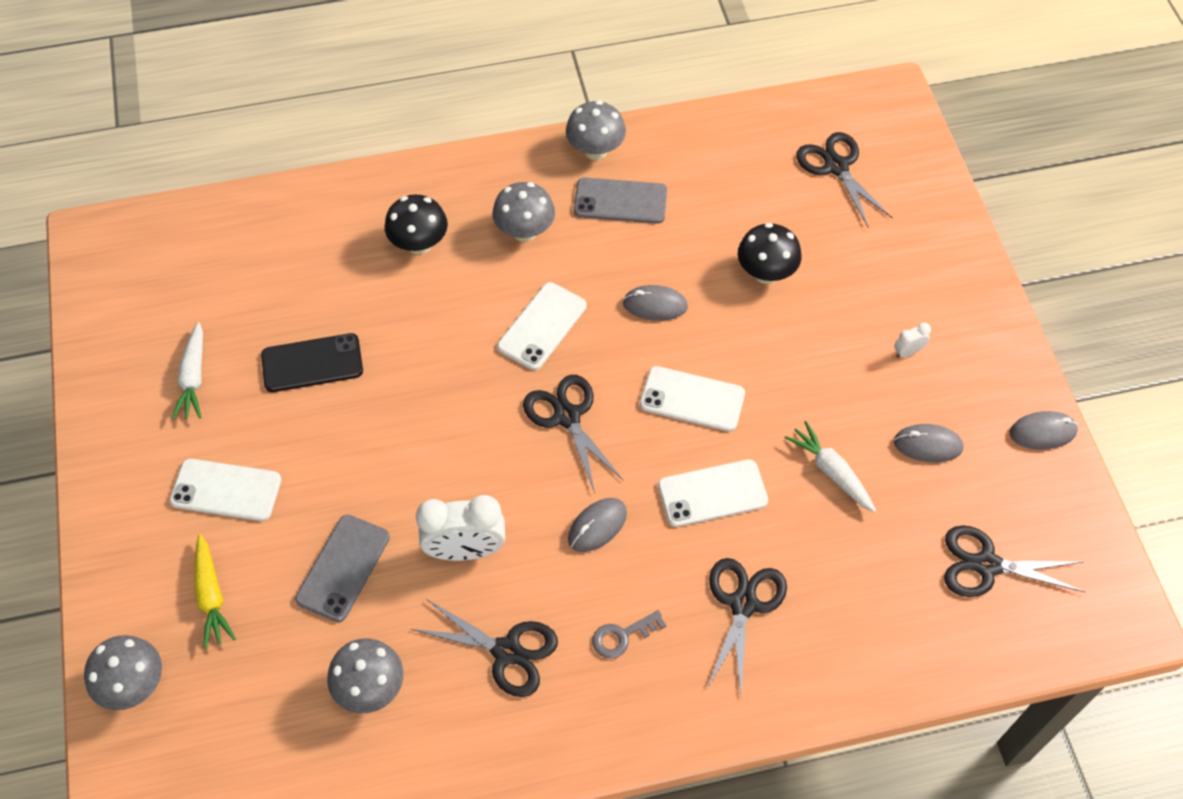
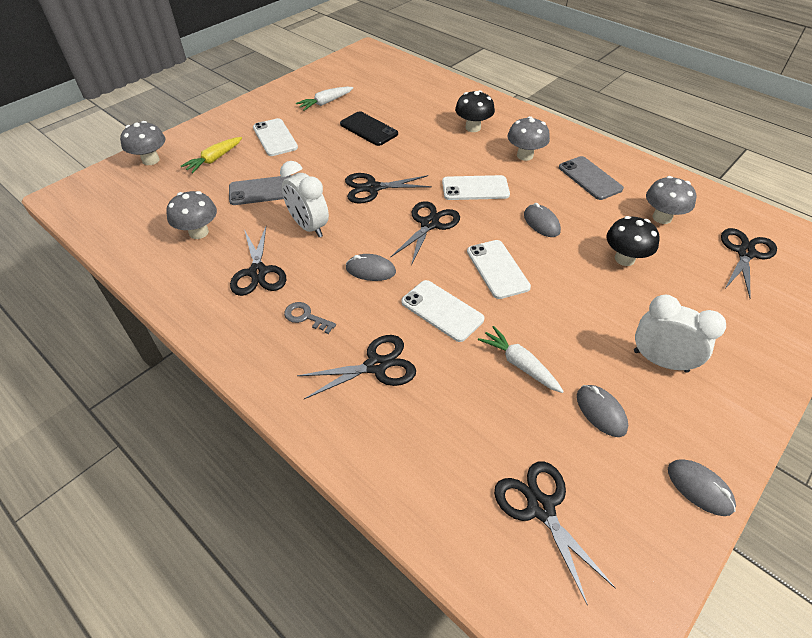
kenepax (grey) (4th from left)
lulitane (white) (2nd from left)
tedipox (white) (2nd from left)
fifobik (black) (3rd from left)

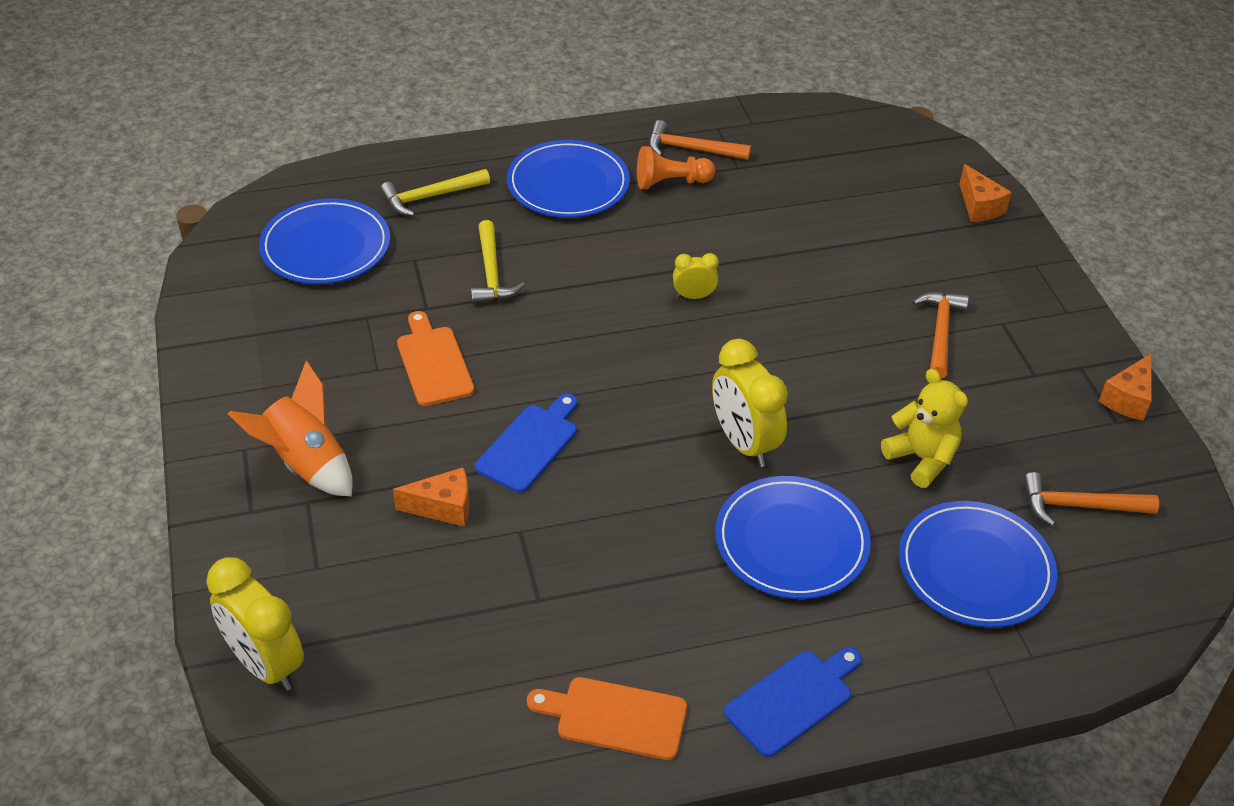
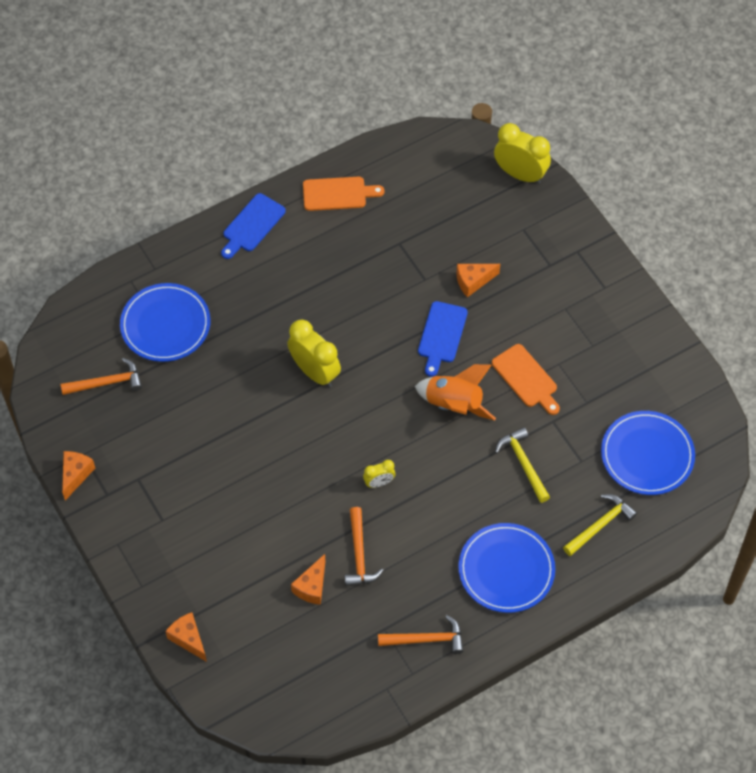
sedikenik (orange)
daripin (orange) (2nd from left)
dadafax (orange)
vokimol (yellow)
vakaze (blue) (3rd from left in the first image)
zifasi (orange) (3rd from left)

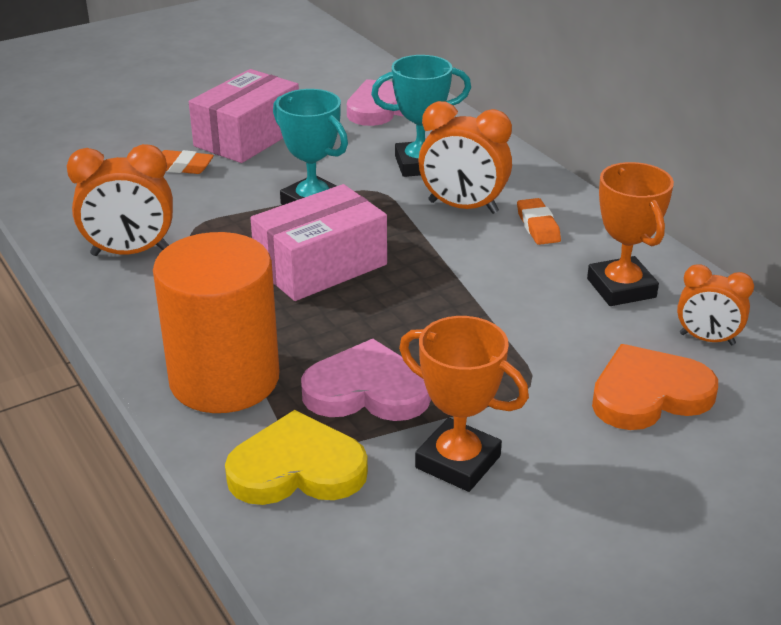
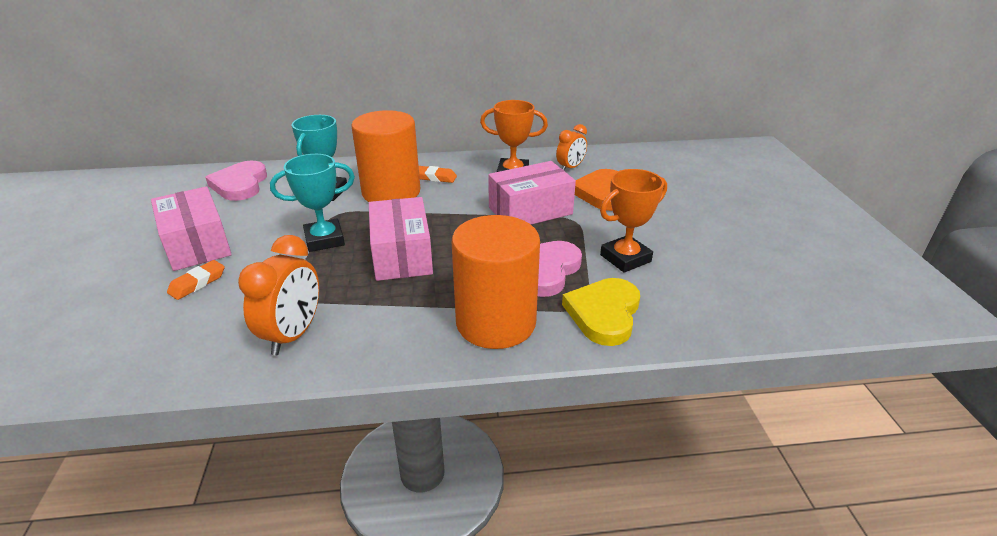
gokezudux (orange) (1st from left)
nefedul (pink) (3rd from left)

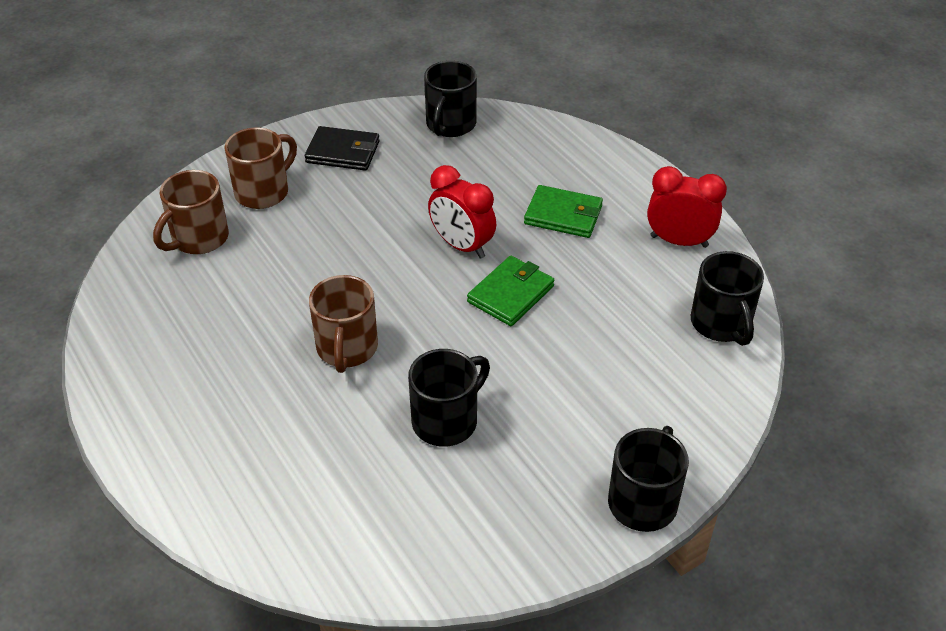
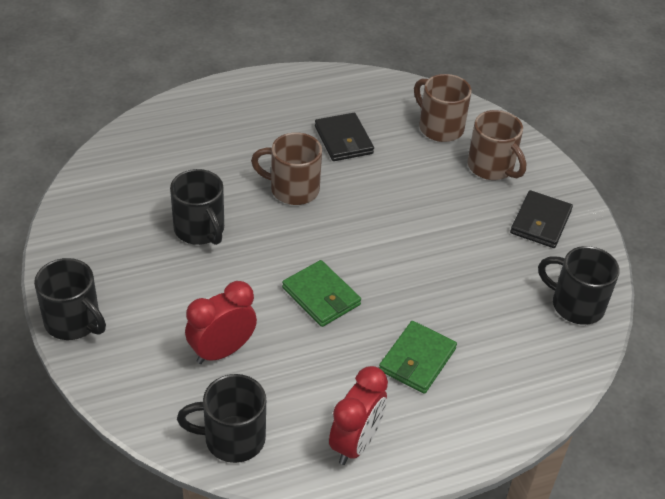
lulitane (red) (1st from left)
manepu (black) (1st from left)

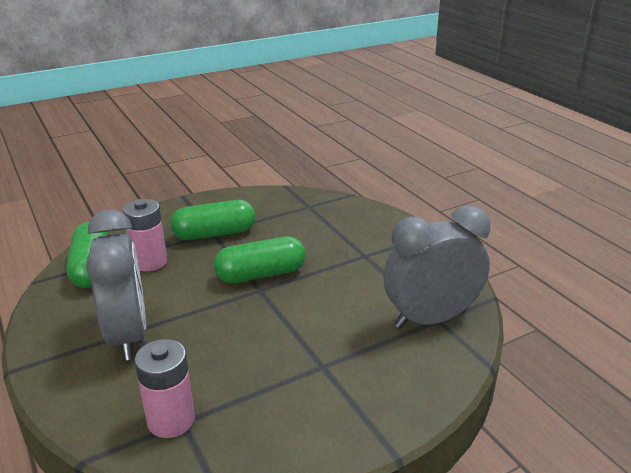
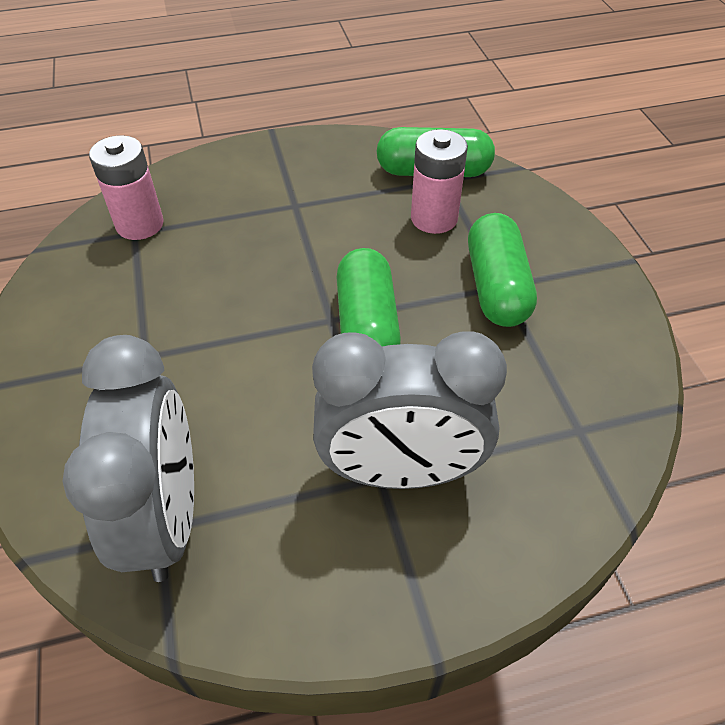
lulitane (grey) (2nd from left)

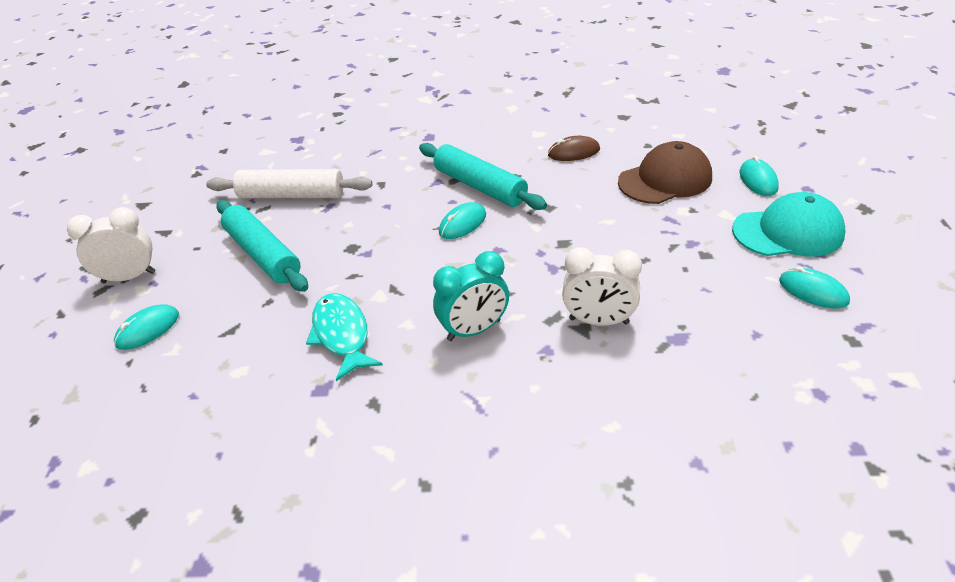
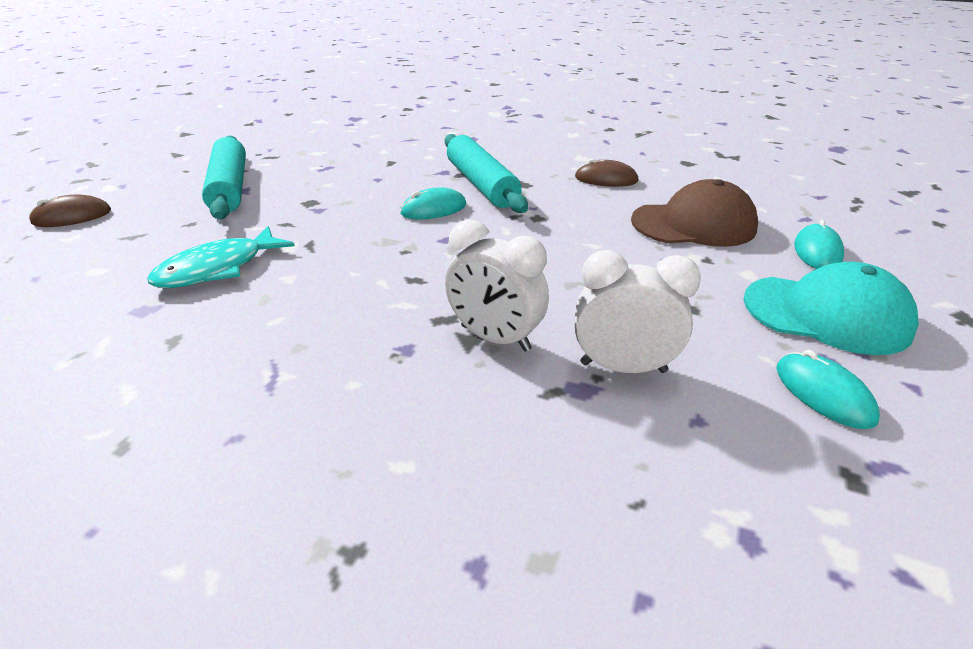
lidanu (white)
lulitane (white) (2nd from left)
lulitane (turquoise)
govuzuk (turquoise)
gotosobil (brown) (1st from left)

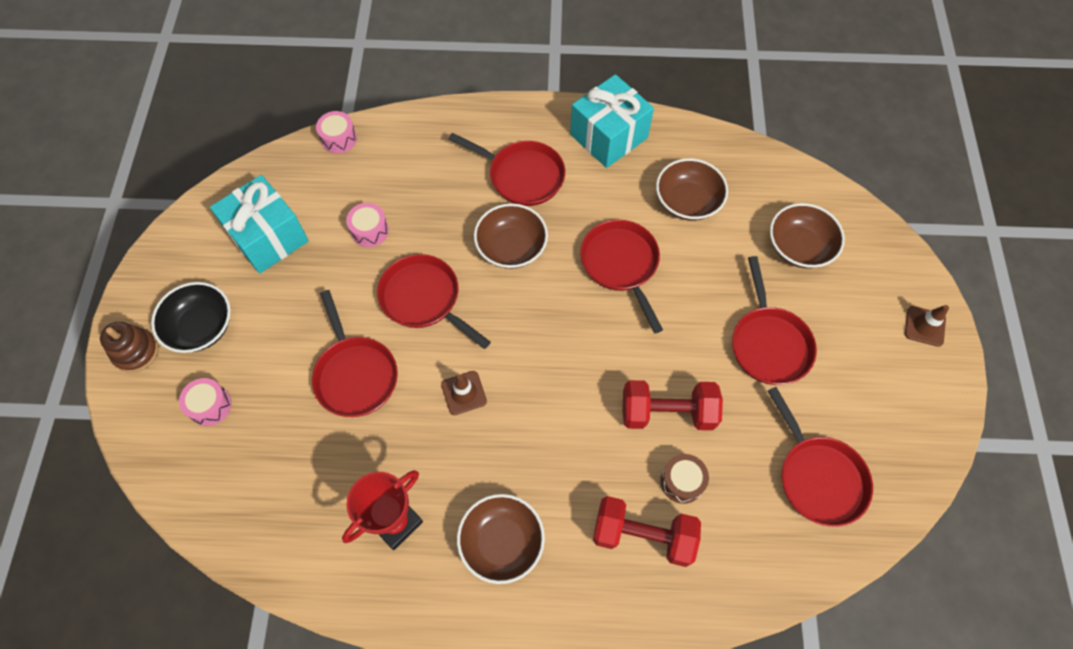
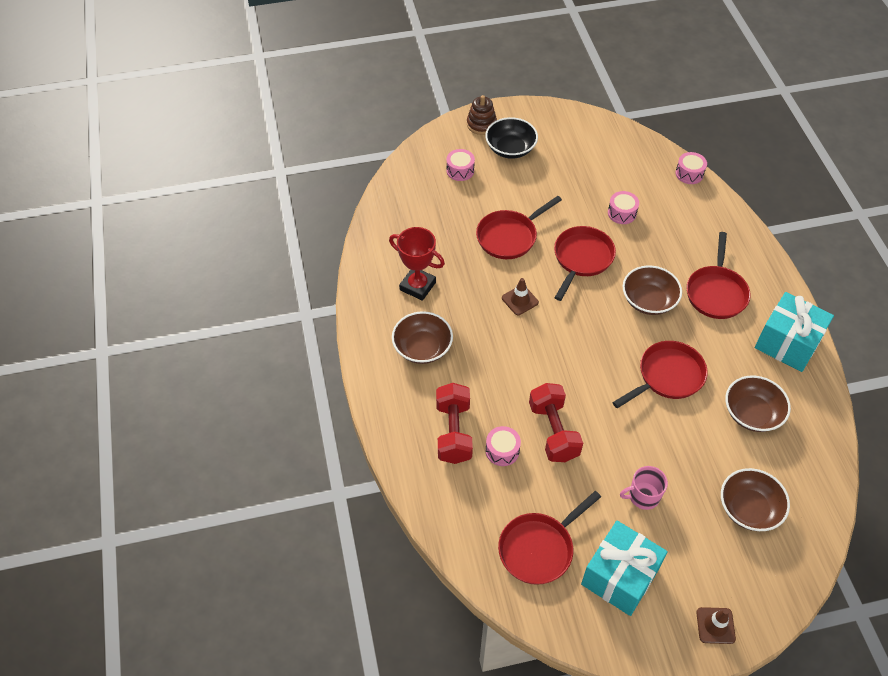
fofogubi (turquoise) (1st from left)
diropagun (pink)
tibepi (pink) (2nd from left)

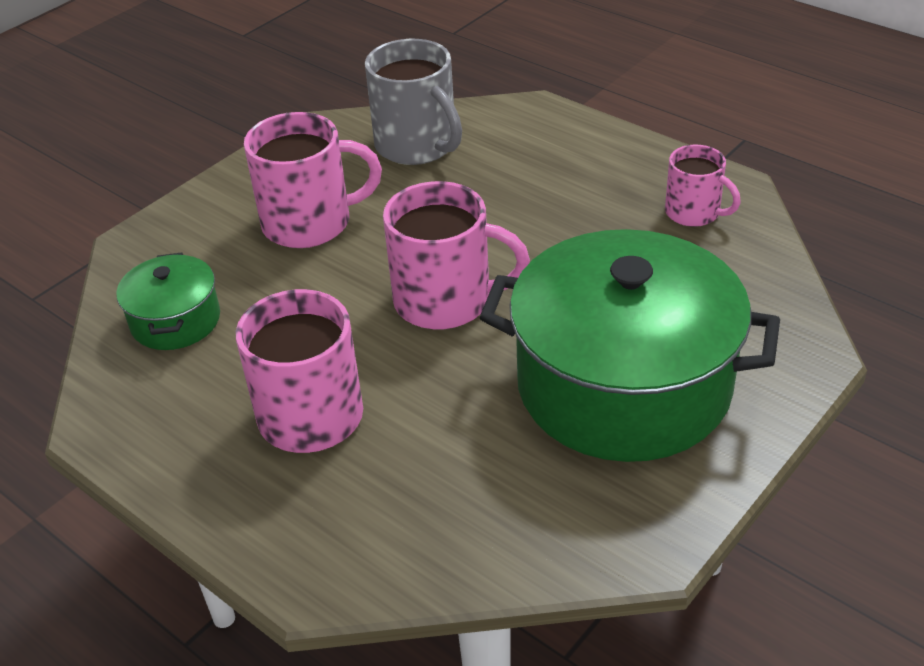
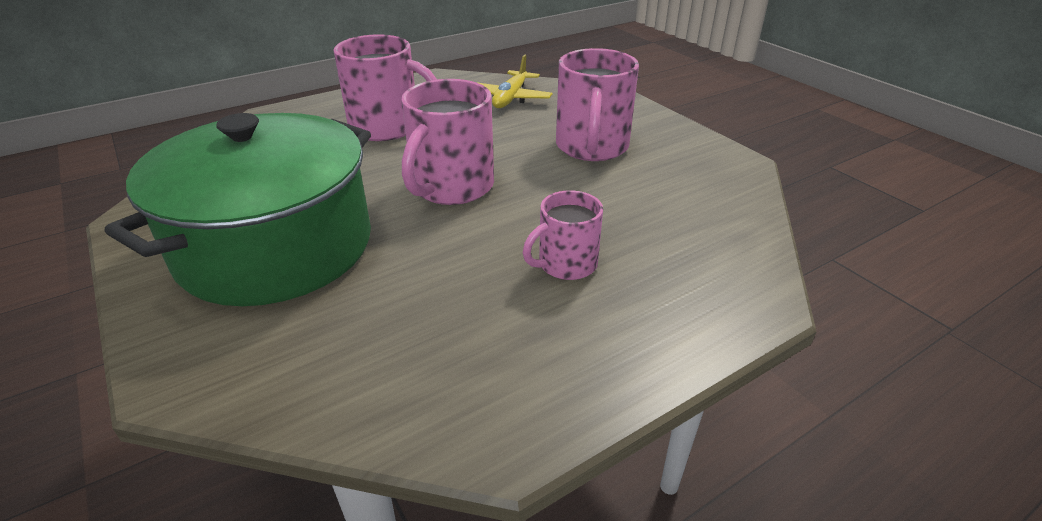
diropagun (grey)
diropagun (pink) (3rd from left)
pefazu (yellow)

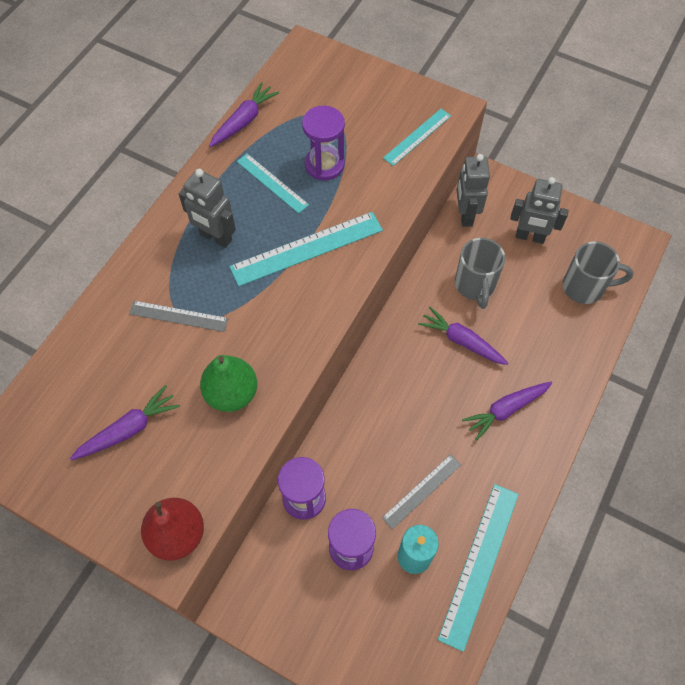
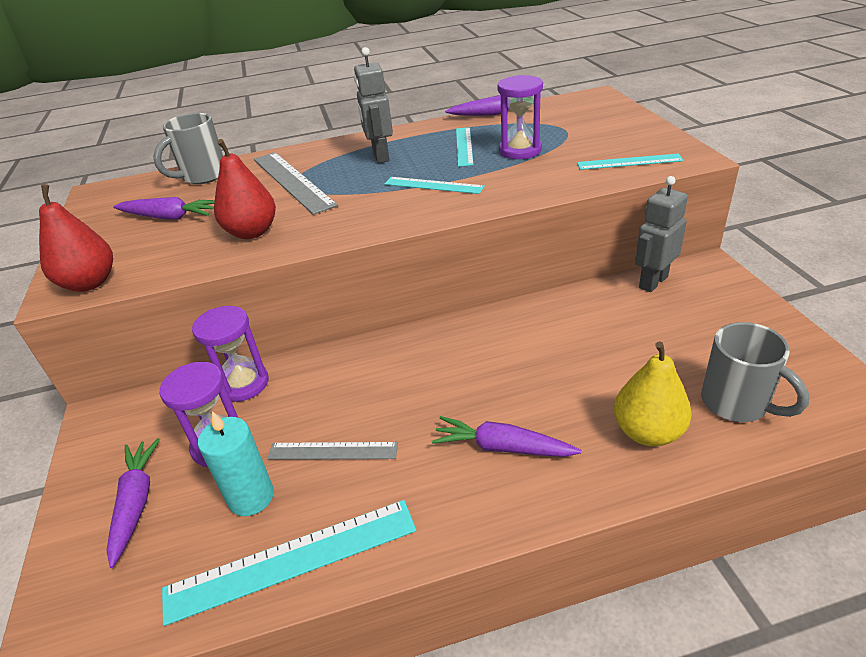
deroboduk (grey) (3rd from left in the first image)
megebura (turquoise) (2nd from left)
diropagun (grey) (1st from left)
megebura (grey) (1st from left)
tedipox (purple) (1st from left)
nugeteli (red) (2nd from left)
nugeteli (yellow)

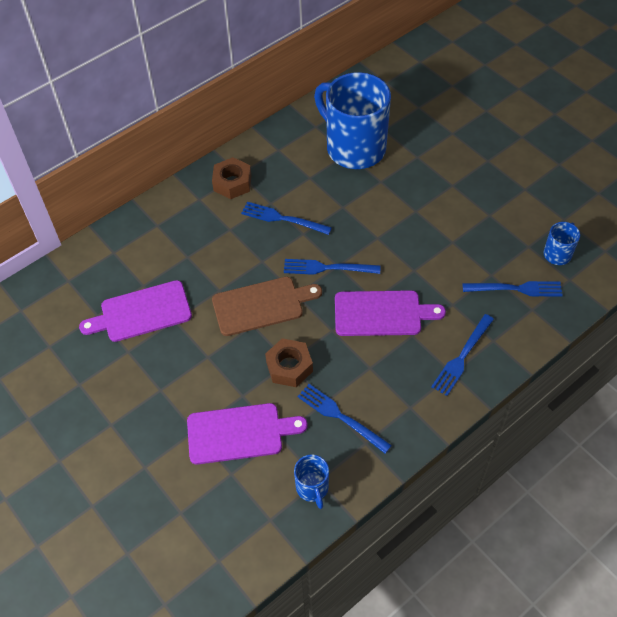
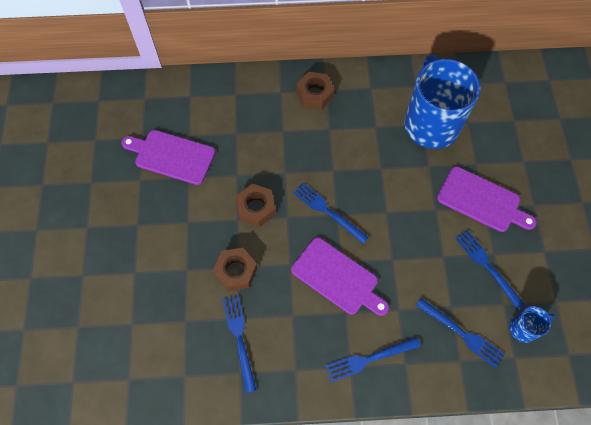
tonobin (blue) (5th from left)
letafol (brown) (2nd from left)
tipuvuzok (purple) (3rd from left)
diropagun (blue) (1st from left in the first image)

